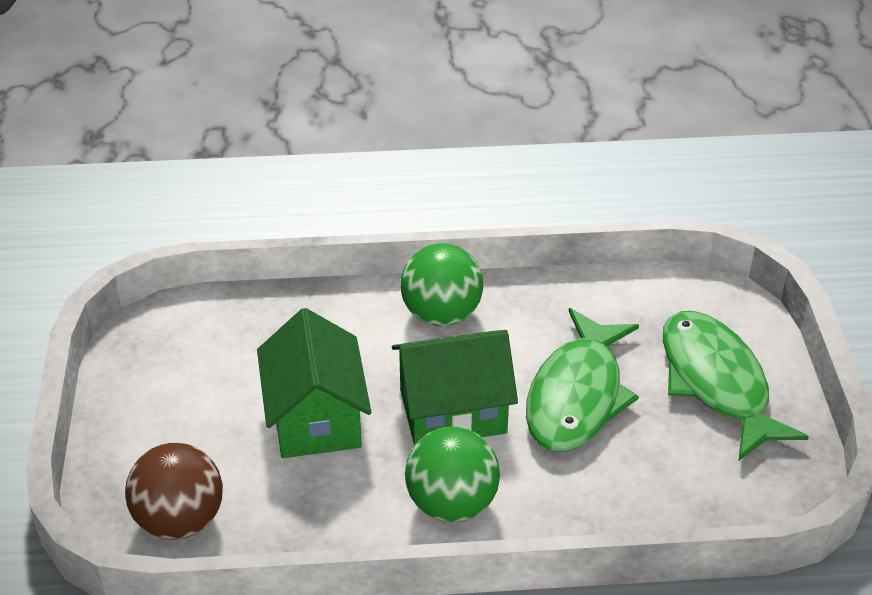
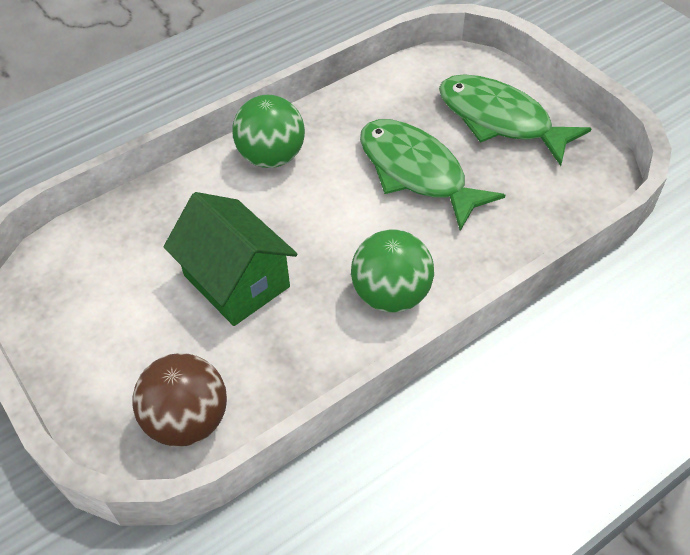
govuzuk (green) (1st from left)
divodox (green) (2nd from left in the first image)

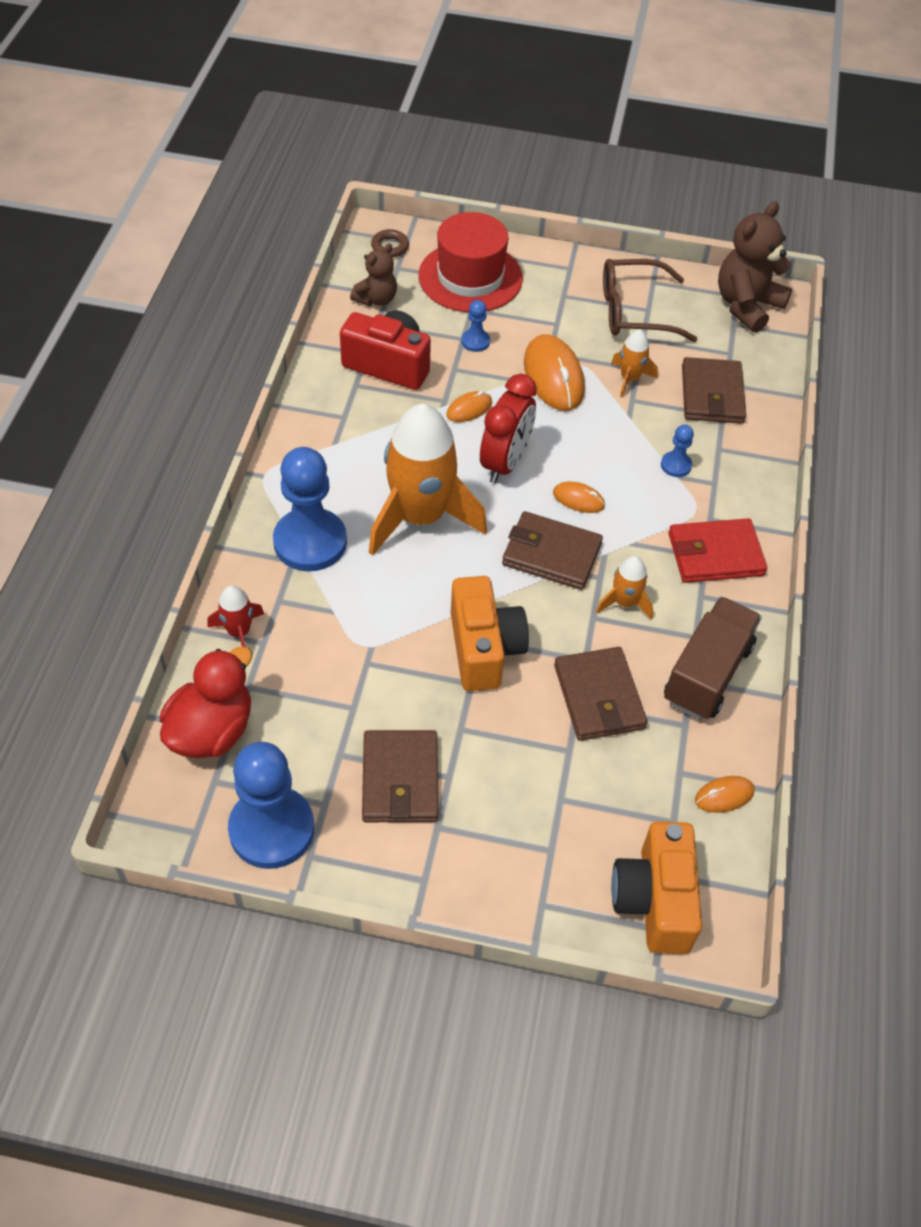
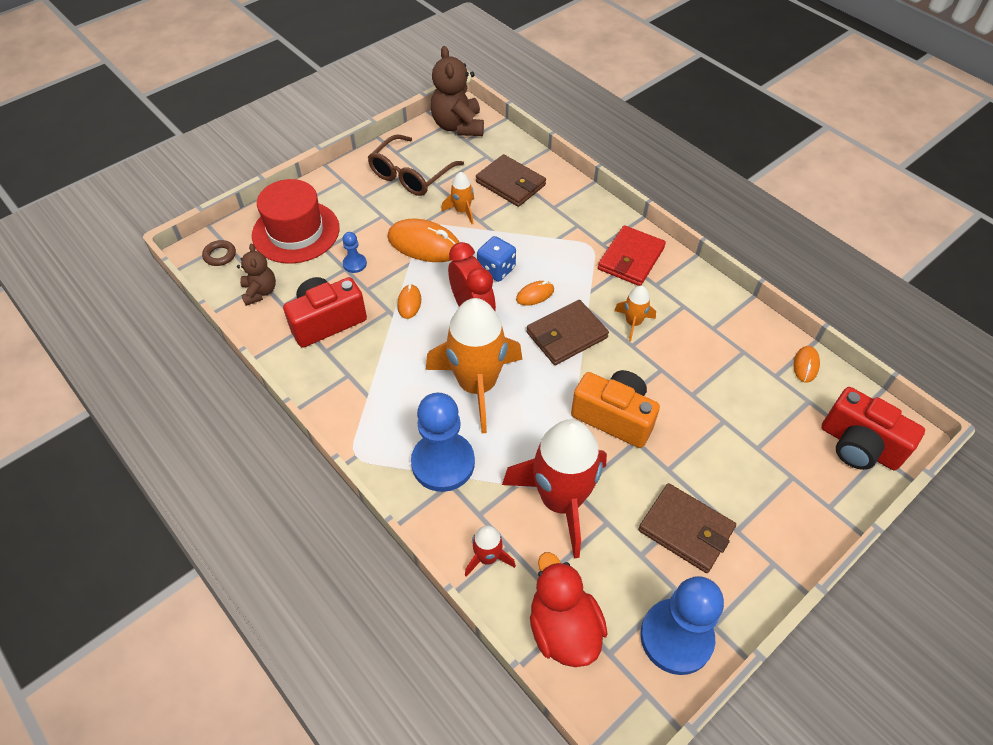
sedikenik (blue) (4th from left in the first image)
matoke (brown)
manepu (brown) (3rd from left in the first image)
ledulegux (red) (2nd from left)
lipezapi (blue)
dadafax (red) (2nd from left)

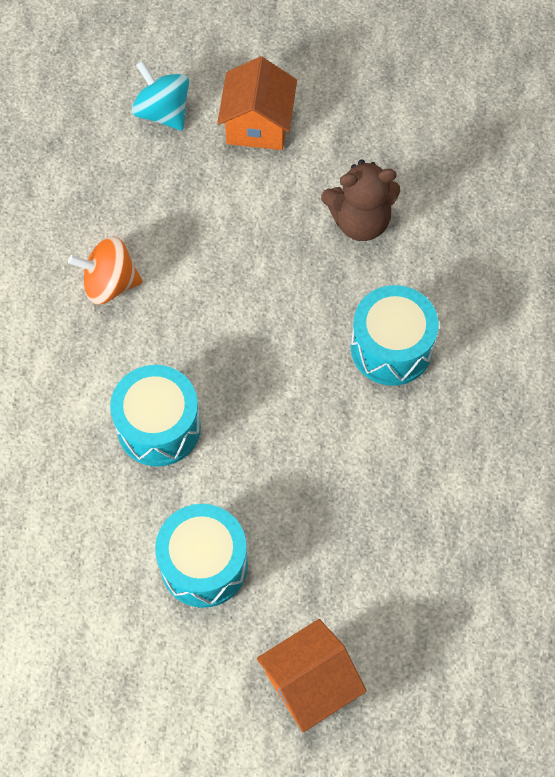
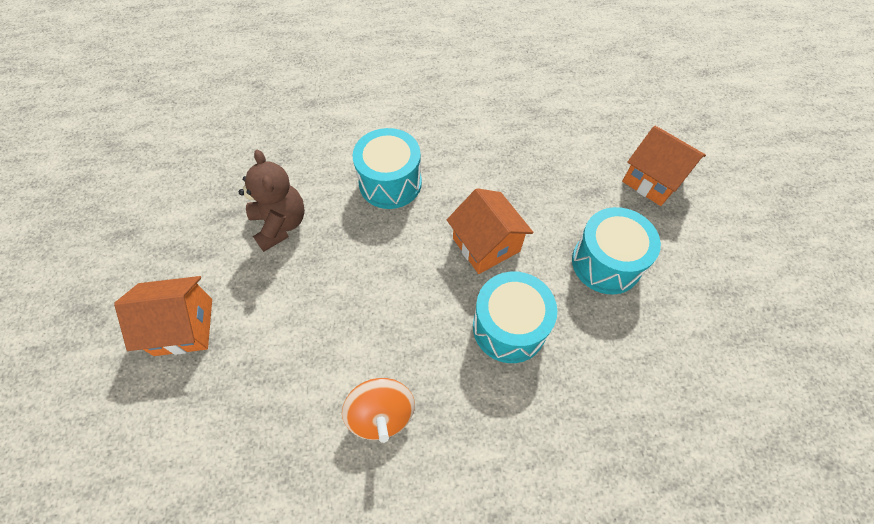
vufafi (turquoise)
divodox (orange) (2nd from left)

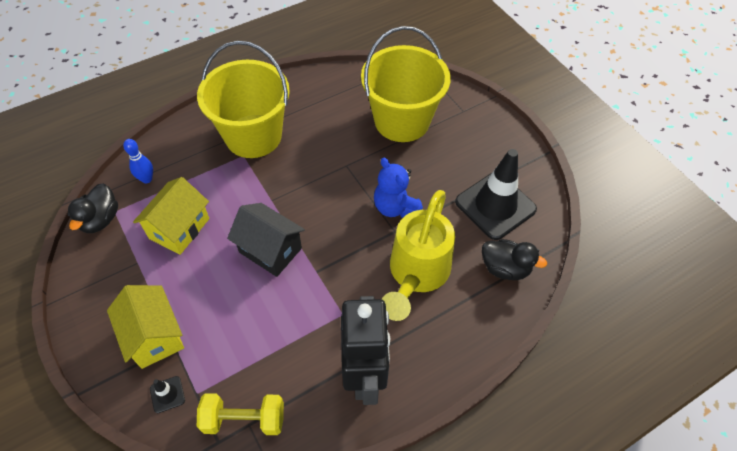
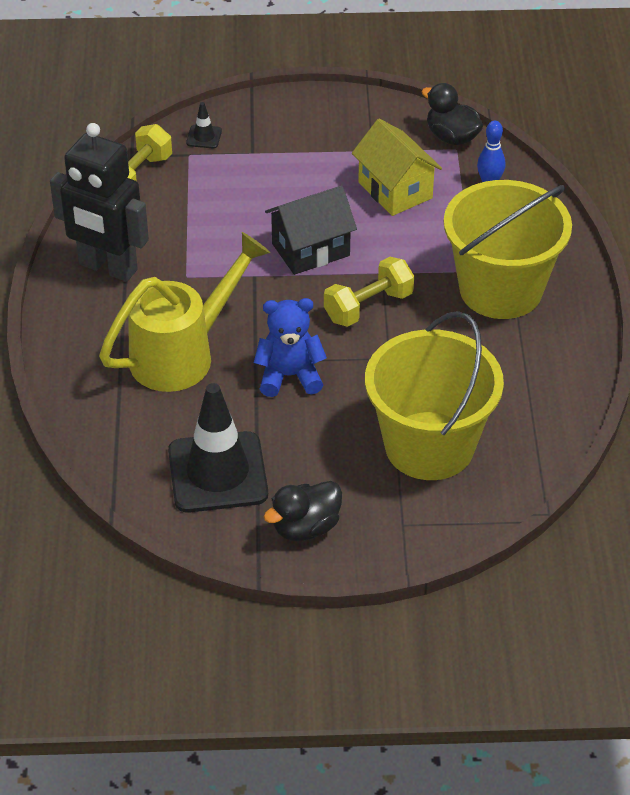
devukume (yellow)
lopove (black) (1st from left)
divodox (yellow) (1st from left in the first image)
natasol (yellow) (2nd from left)

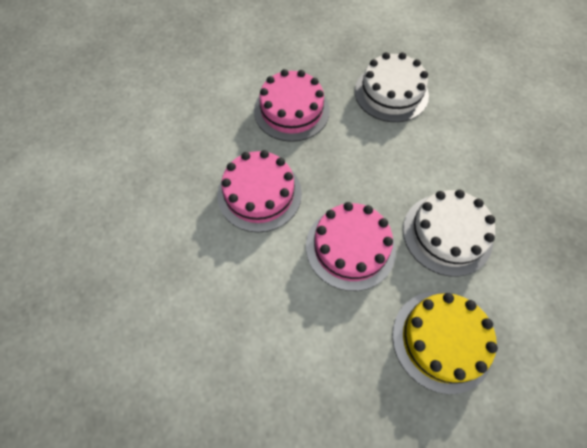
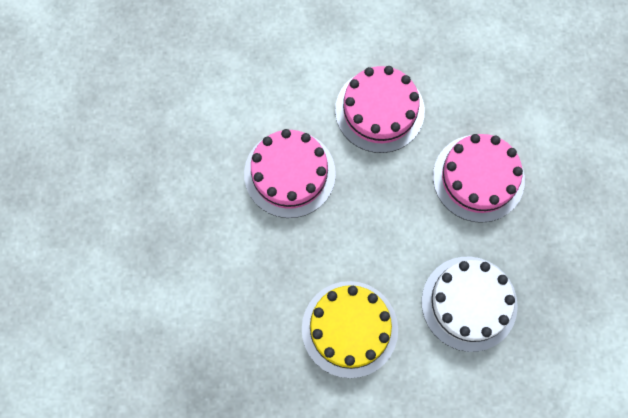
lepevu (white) (2nd from left in the first image)
lepevu (yellow)

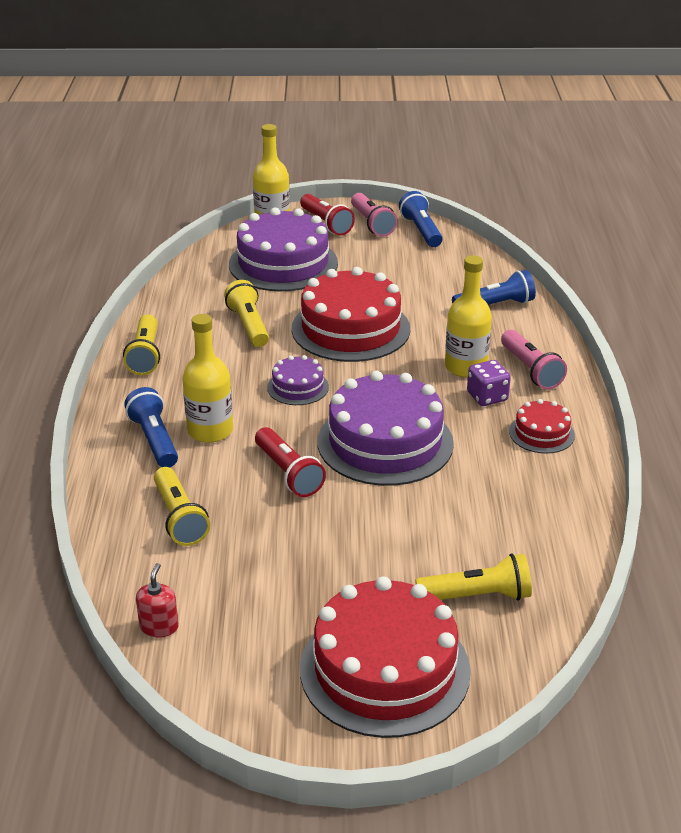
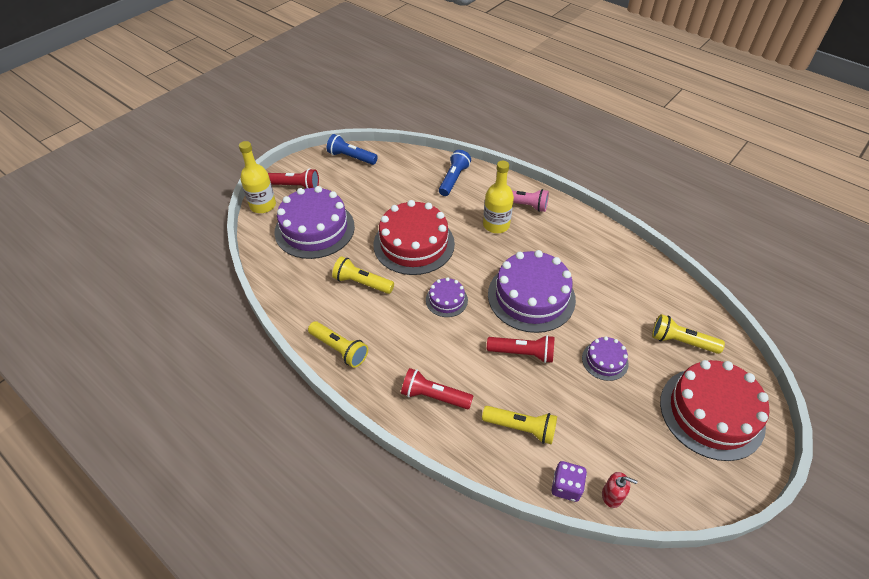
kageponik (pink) (1st from left in the first image)
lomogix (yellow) (1st from left in the first image)
lipezapi (purple)
kageponik (red) (2nd from left)
lepevu (red) (3rd from left in the first image)
kageponik (yellow) (4th from left)
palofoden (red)
lepevu (purple) (4th from left)

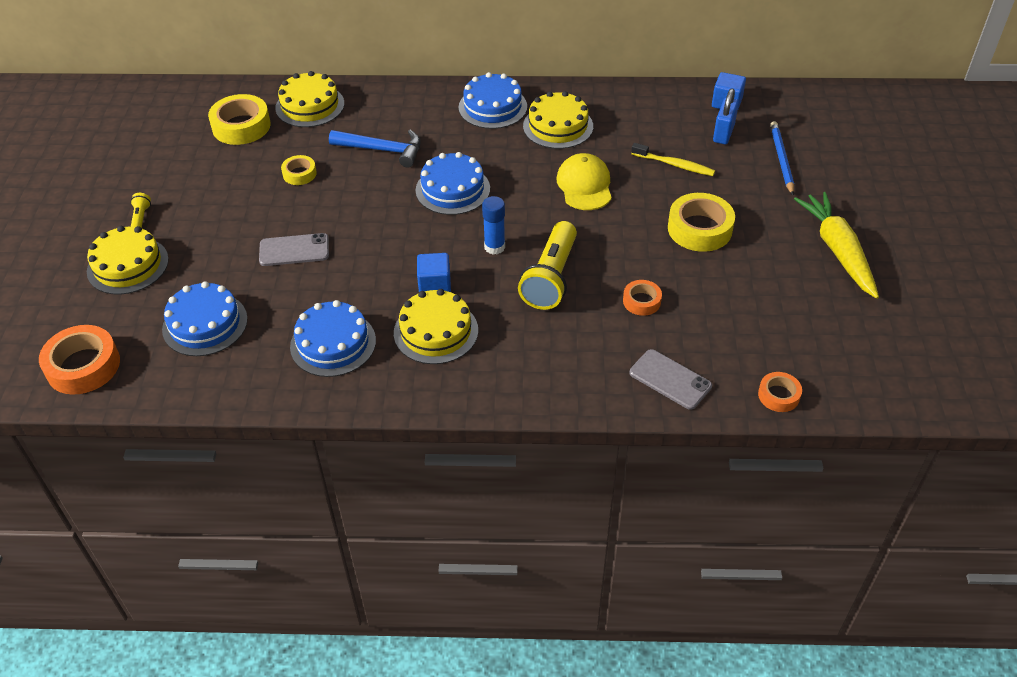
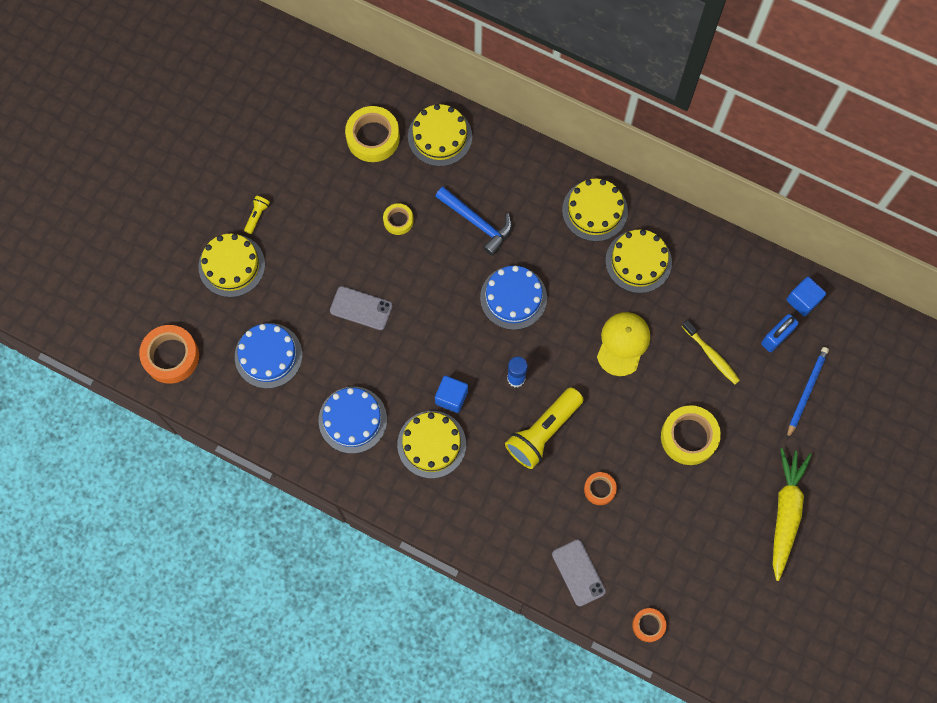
lepevu (yellow) (4th from left)

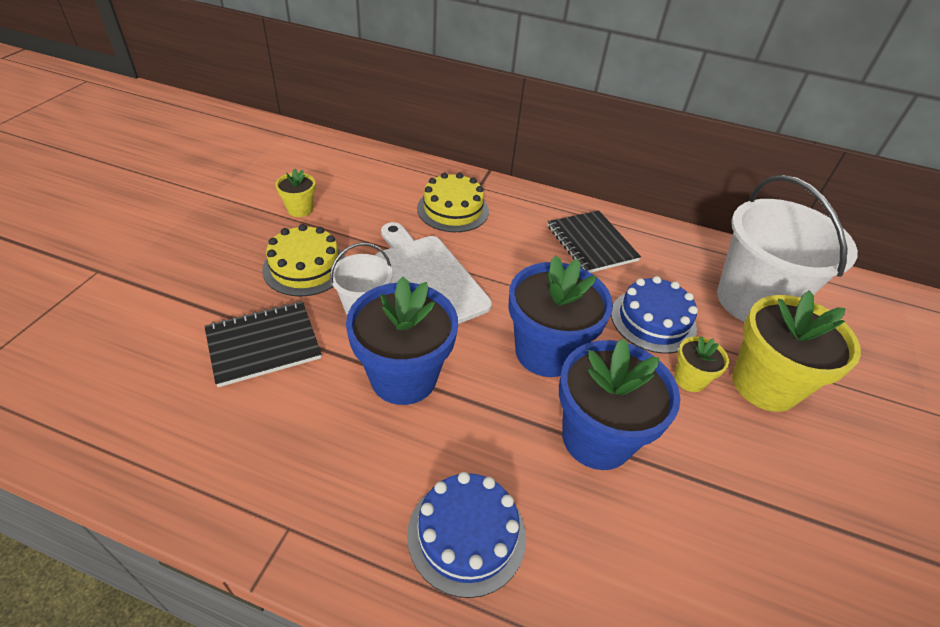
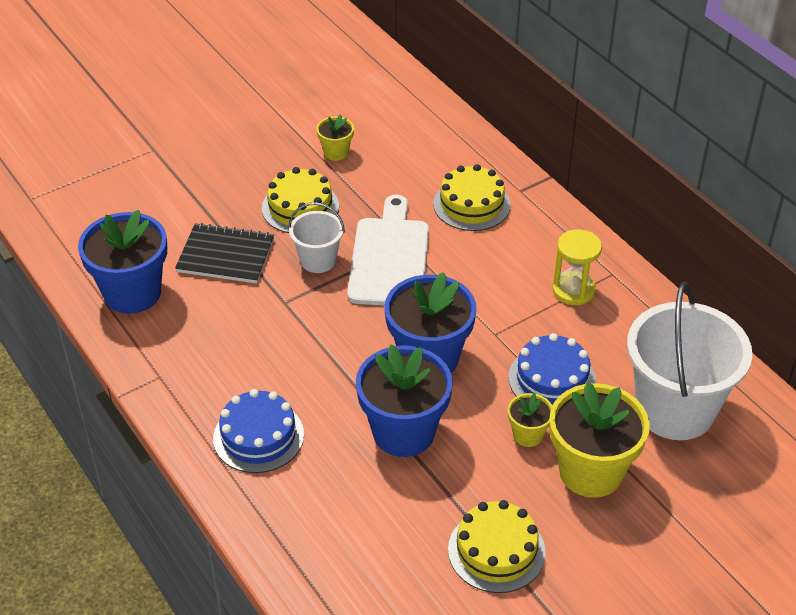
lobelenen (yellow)
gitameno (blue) (1st from left)
lepevu (yellow) (3rd from left)

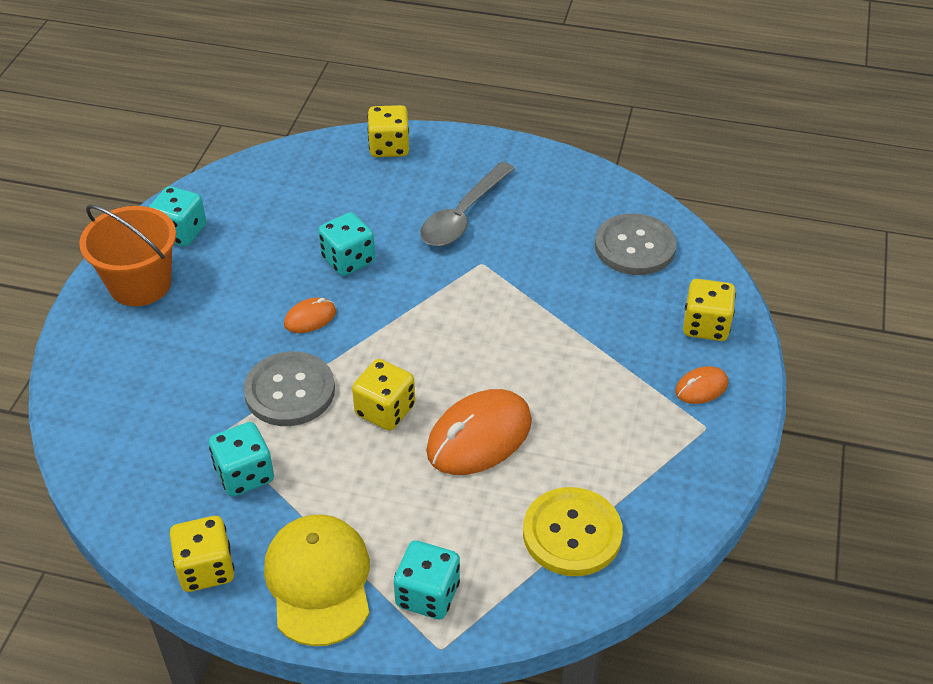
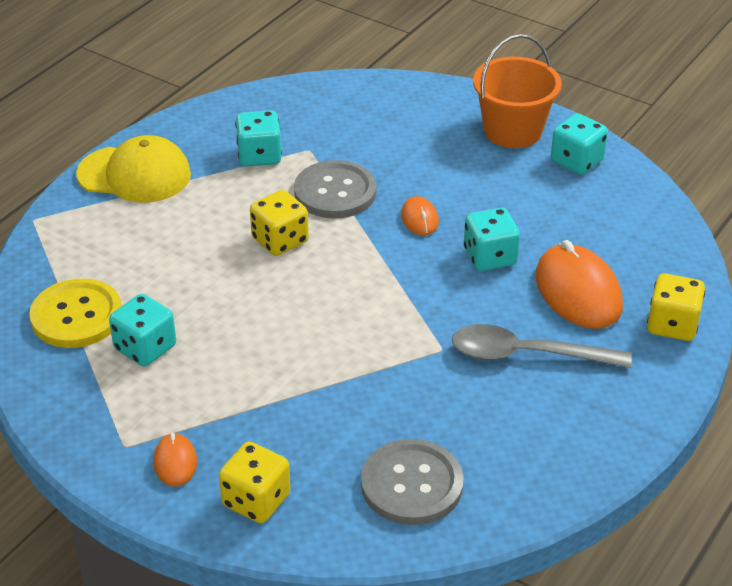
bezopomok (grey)
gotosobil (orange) (3rd from left)
lipezapi (yellow) (1st from left in the first image)
lipezapi (turquoise) (1st from left)

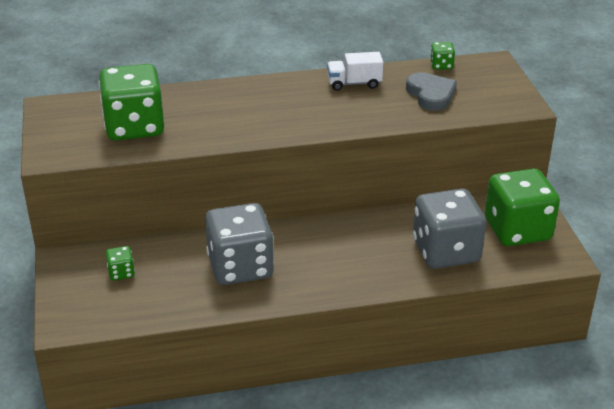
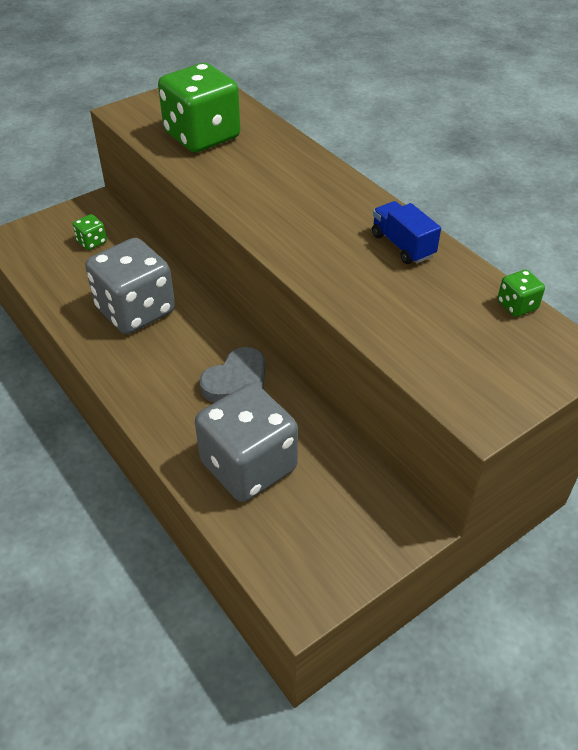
matoke (blue)
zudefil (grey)
lipezapi (green) (4th from left in the first image)

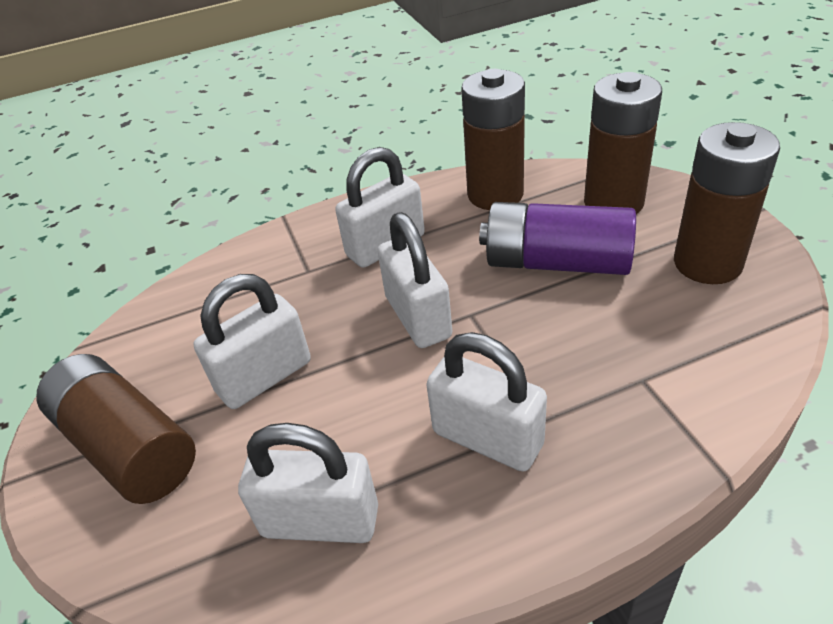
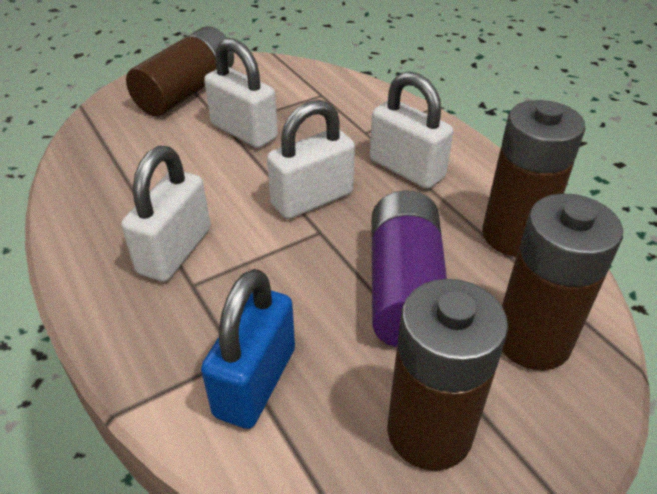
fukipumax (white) (2nd from left in the first image)
fukipumax (blue)

